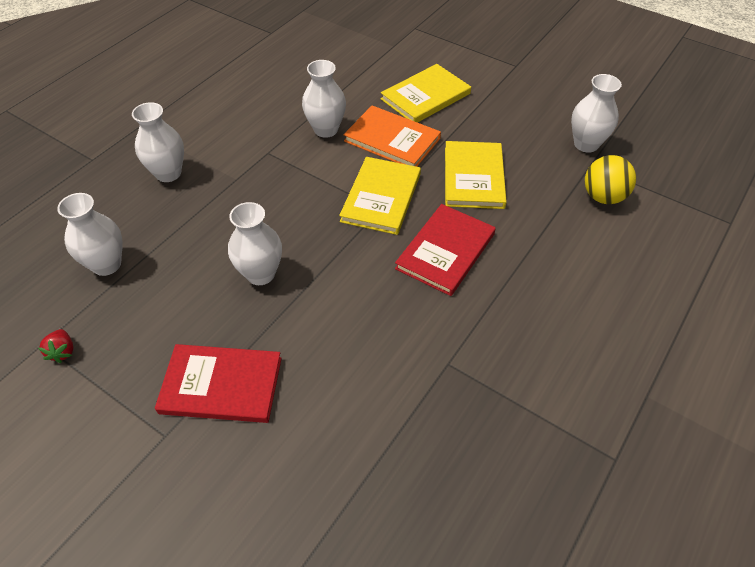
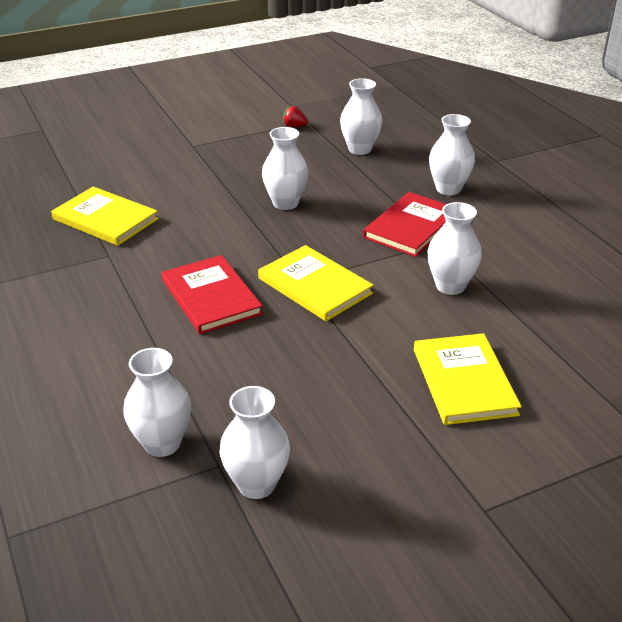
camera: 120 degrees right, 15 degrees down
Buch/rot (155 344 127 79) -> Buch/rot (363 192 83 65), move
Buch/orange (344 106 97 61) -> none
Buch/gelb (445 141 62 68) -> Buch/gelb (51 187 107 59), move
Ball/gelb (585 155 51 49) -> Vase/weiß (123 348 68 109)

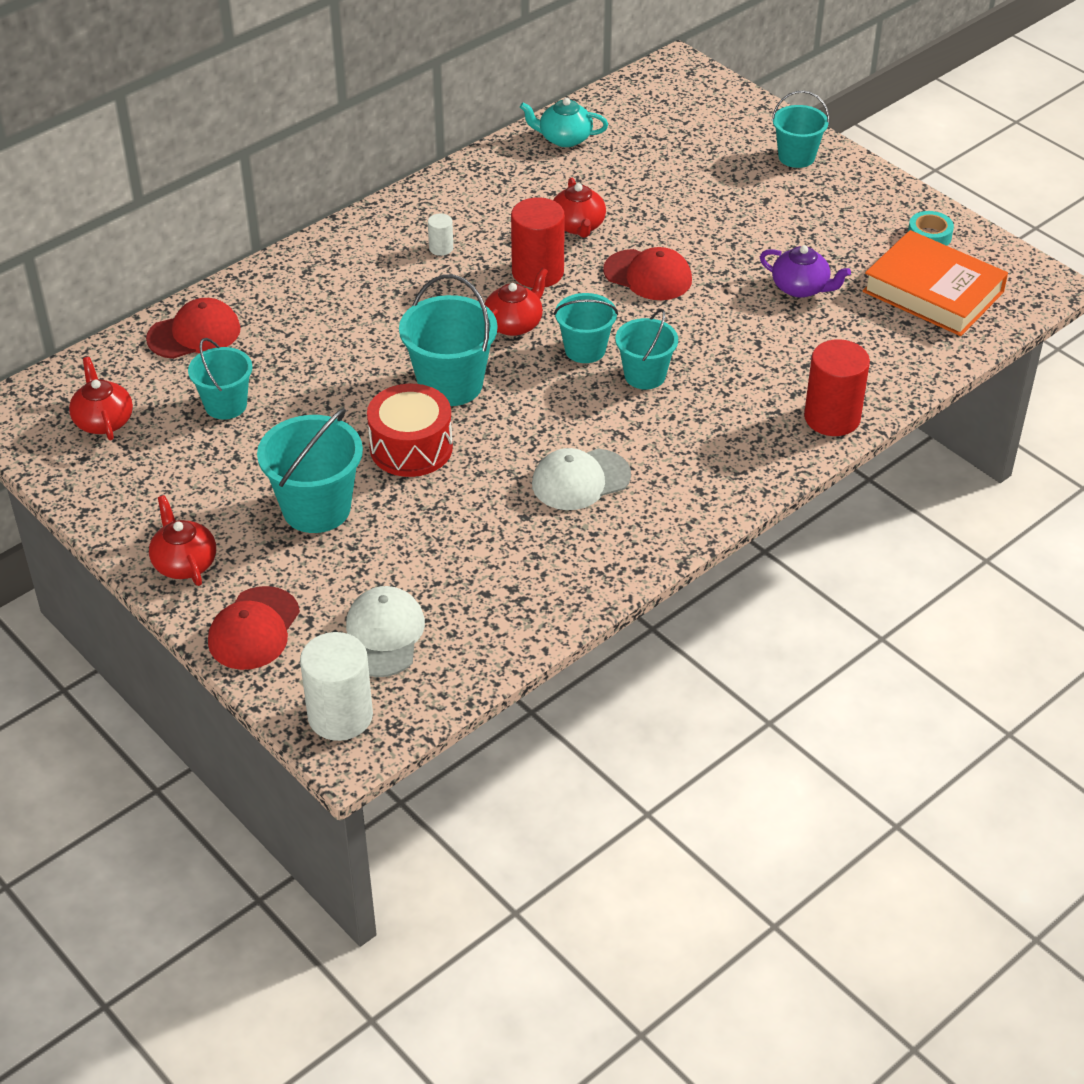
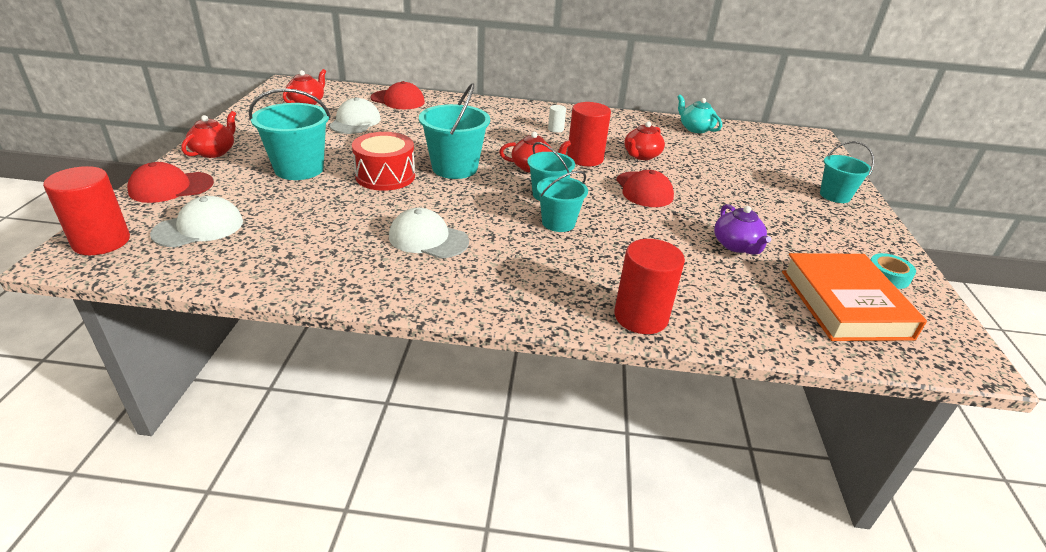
camera: 45 degrees right, 10 degrees down
Eimer/türkis (188 338 65 81) -> Kappe/weiß (329 97 52 37)
Vollzylinder/weiß (300 632 73 109) -> Vollzylinder/rot (43 166 87 89)

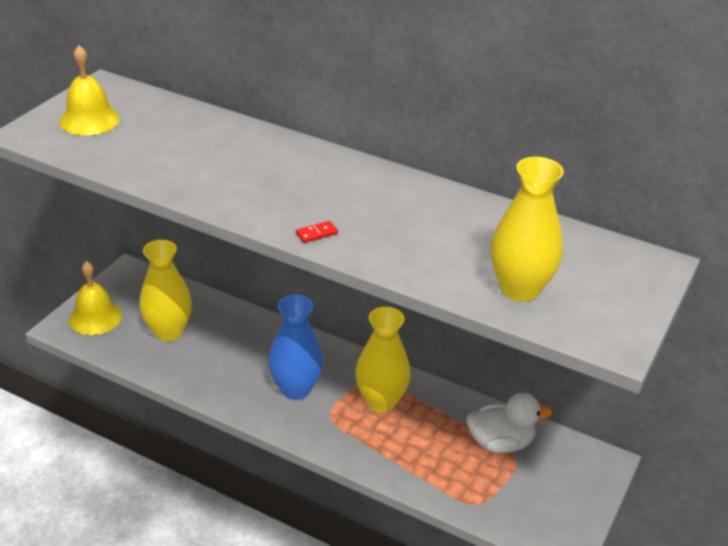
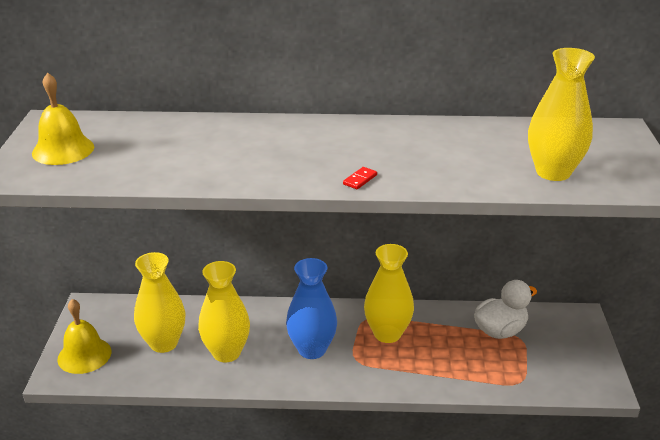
camera: 25 degrees left, 5 degrees down
none -> Vase/gelb (198 261 52 101)

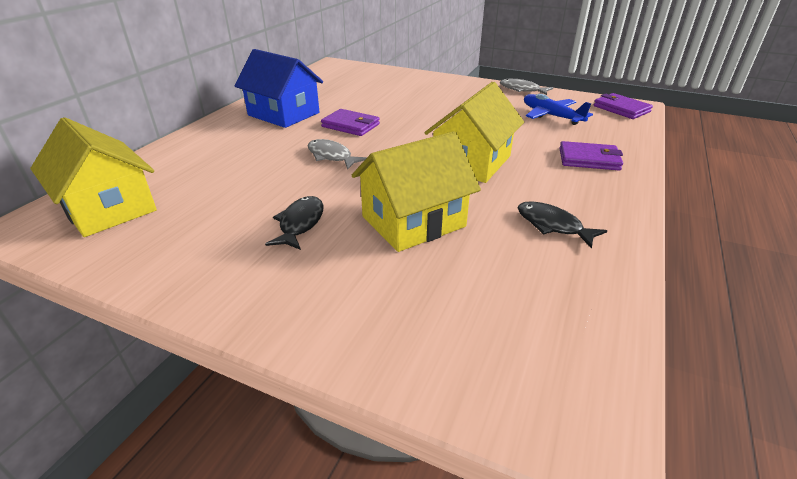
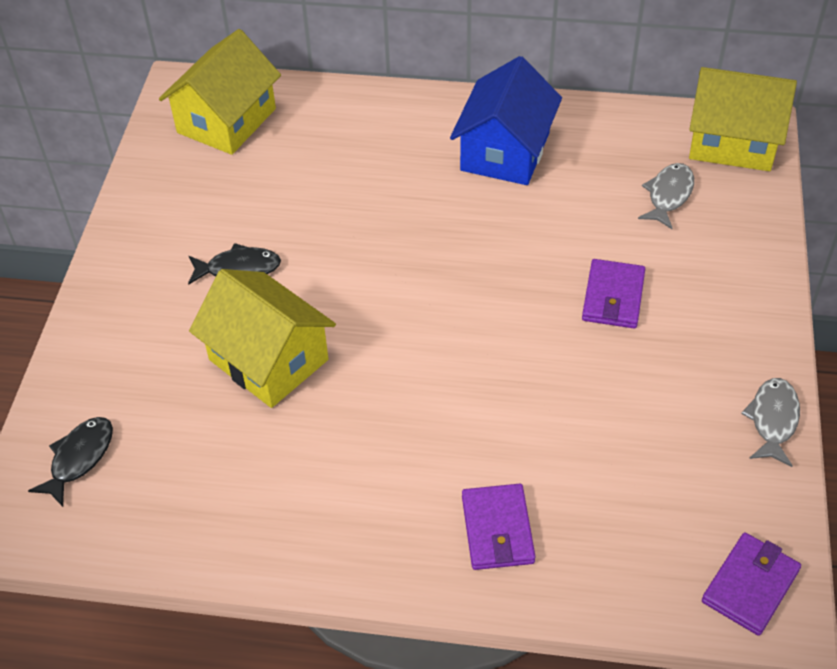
camera: 75 degrees right, 15 degrees up
Fisch/grau (308 139 59 31) -> Fisch/grau (638 163 56 66), move
Geldbörse/lila (321 109 59 27) -> Geldbörse/lila (582 259 63 69), move
Haus/gelb (424 82 100 101) -> Haus/gelb (689 67 108 104), move
Fisch/schwarz (518 201 89 48) -> Fisch/schwarz (28 417 85 90), move
Flugzeug/blau (524 94 69 31) -> none

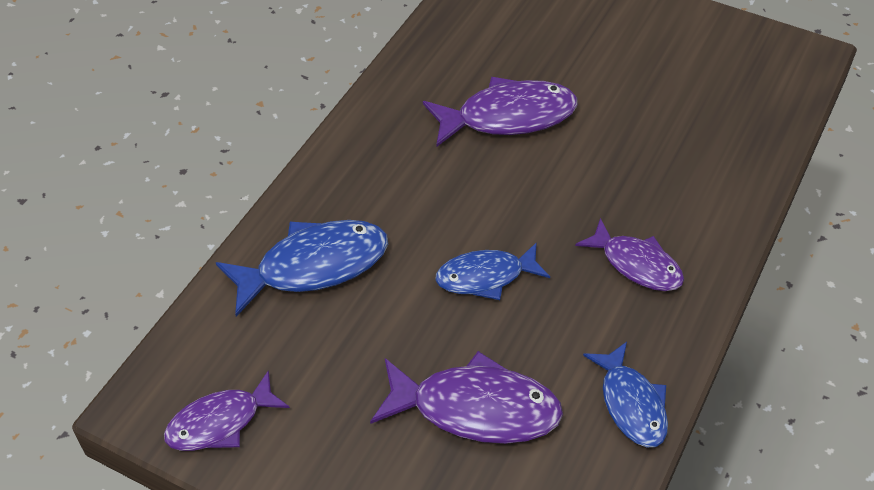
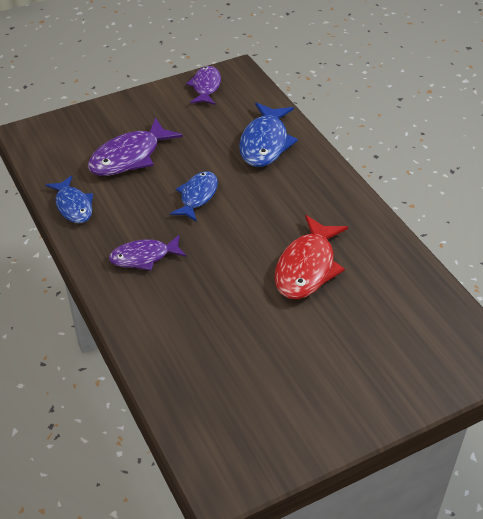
camera: 125 degrees right, 5 degrees down
Fisch/lila (423 77 155 70) -> Fisch/rot (274 215 74 84)
Fisch/blau (583 342 85 105) -> Fisch/blau (45 176 48 47), 135 degrees counterclockwise

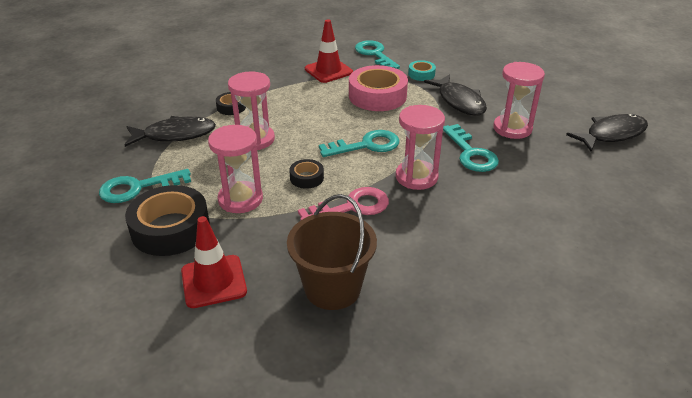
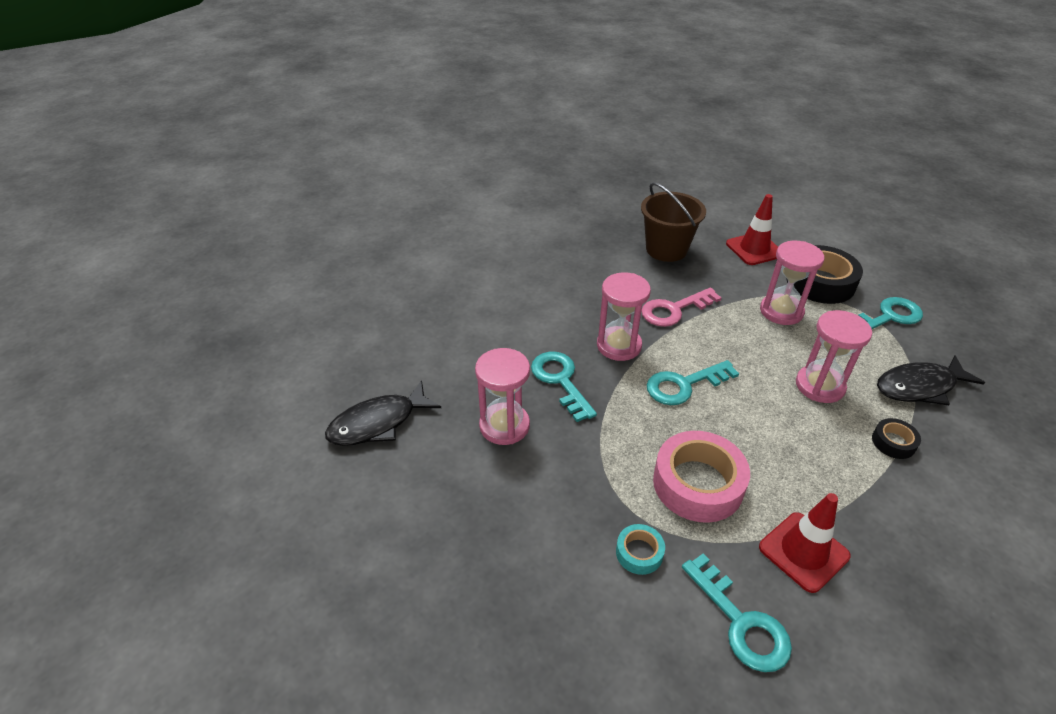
camera: 175 degrees right, 5 degrees up
Klebeband/schwarz (289 159 35 30) -> none
Fisch/schwarz (424 74 63 42) -> none

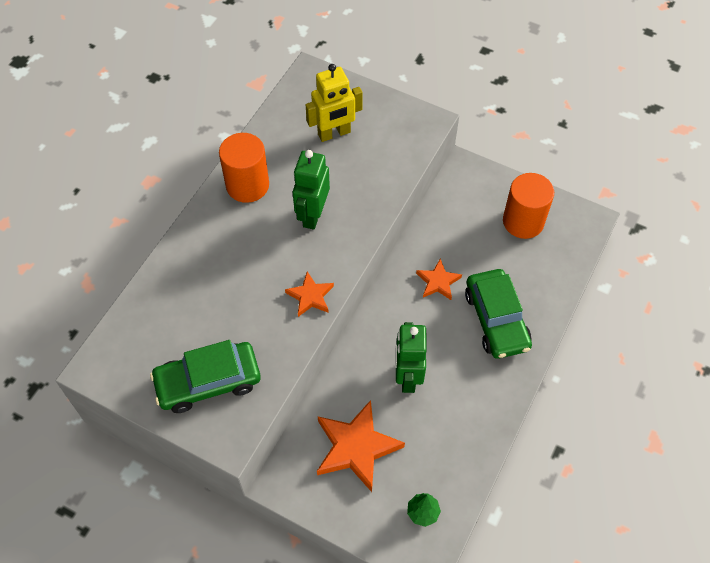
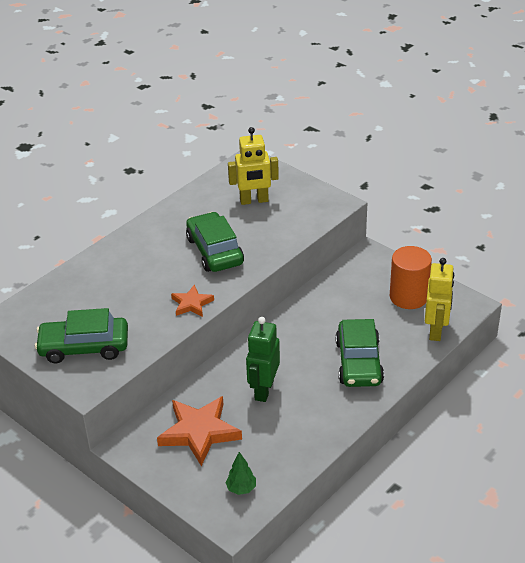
camera: 15 degrees right, 20 degrees down
Vollzylinder/orange (219 133 50 70) -> none
Roboter/grün (293 150 37 80) -> Auto/grün (186 212 58 60)
Stern/orange (416 259 46 41) -> none
none -> Roboter/gelb (425 258 29 83)

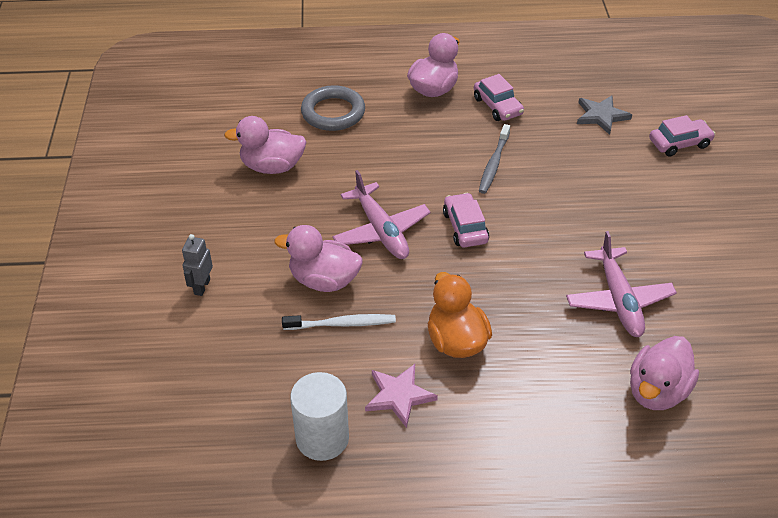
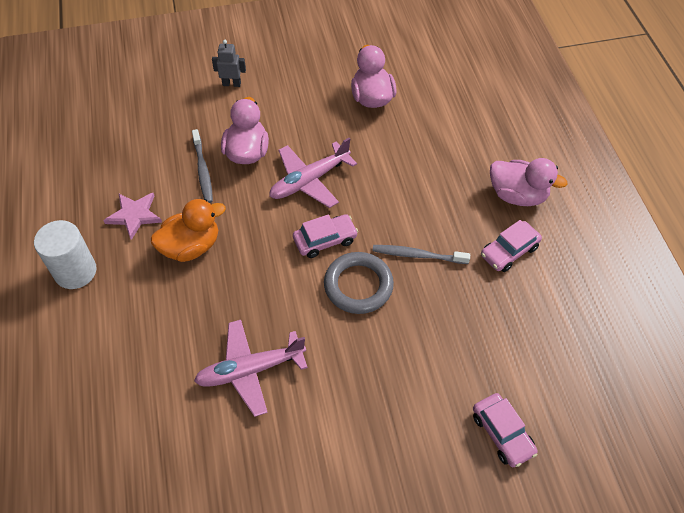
camera: 80 degrees right, 10 degrees up
Zahnbürste/weiß (282 314 114 16) -> Zahnbürste/grau (192 129 21 74)
Vollzylinder/weiß (290 372 59 89) -> Vollzylinder/weiß (34 220 63 69), move
Ring/grau (301 85 64 46) -> Ring/grau (324 252 70 62), move
Stern/grau (577 95 55 40) -> none
Ente/rosa (630 336 69 74) -> none

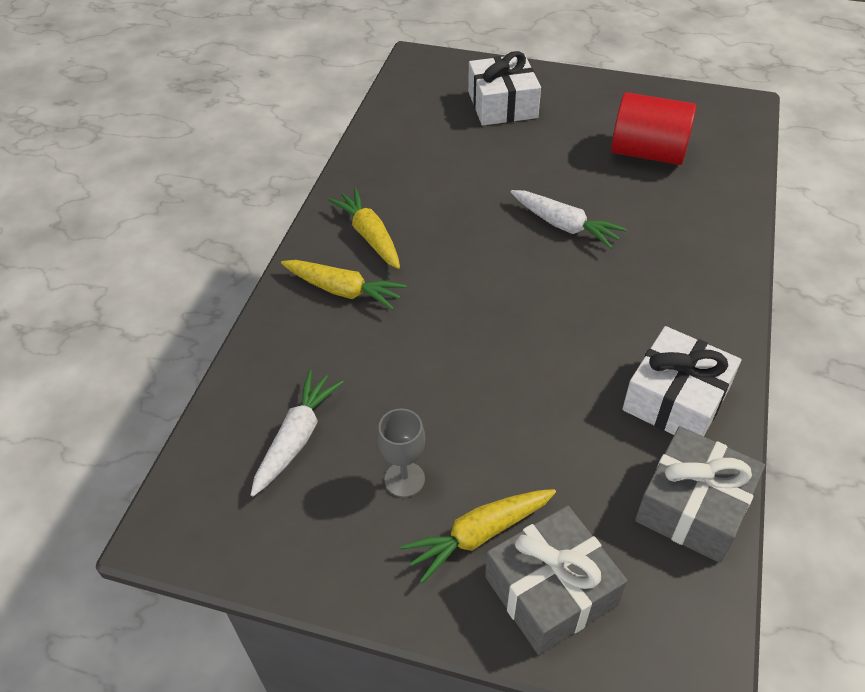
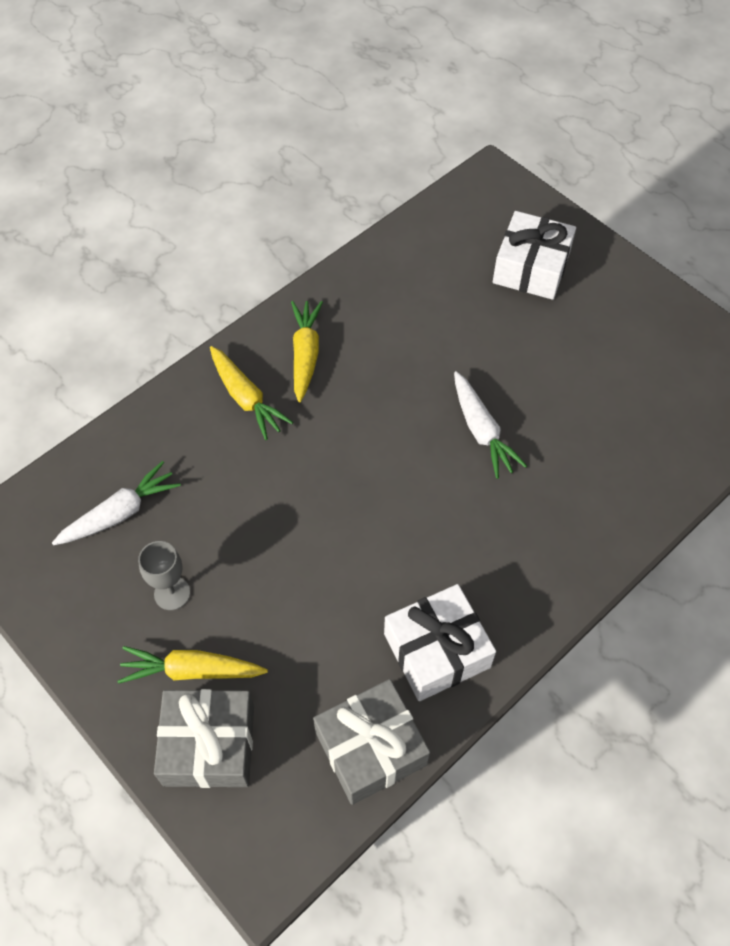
camera: 30 degrees right, 10 degrees up
Vollzylinder/rot (611 92 85 73) -> none

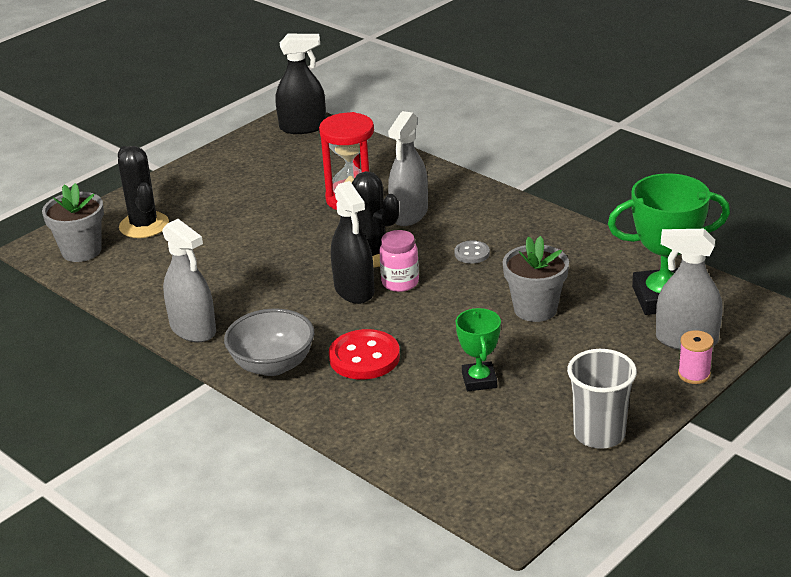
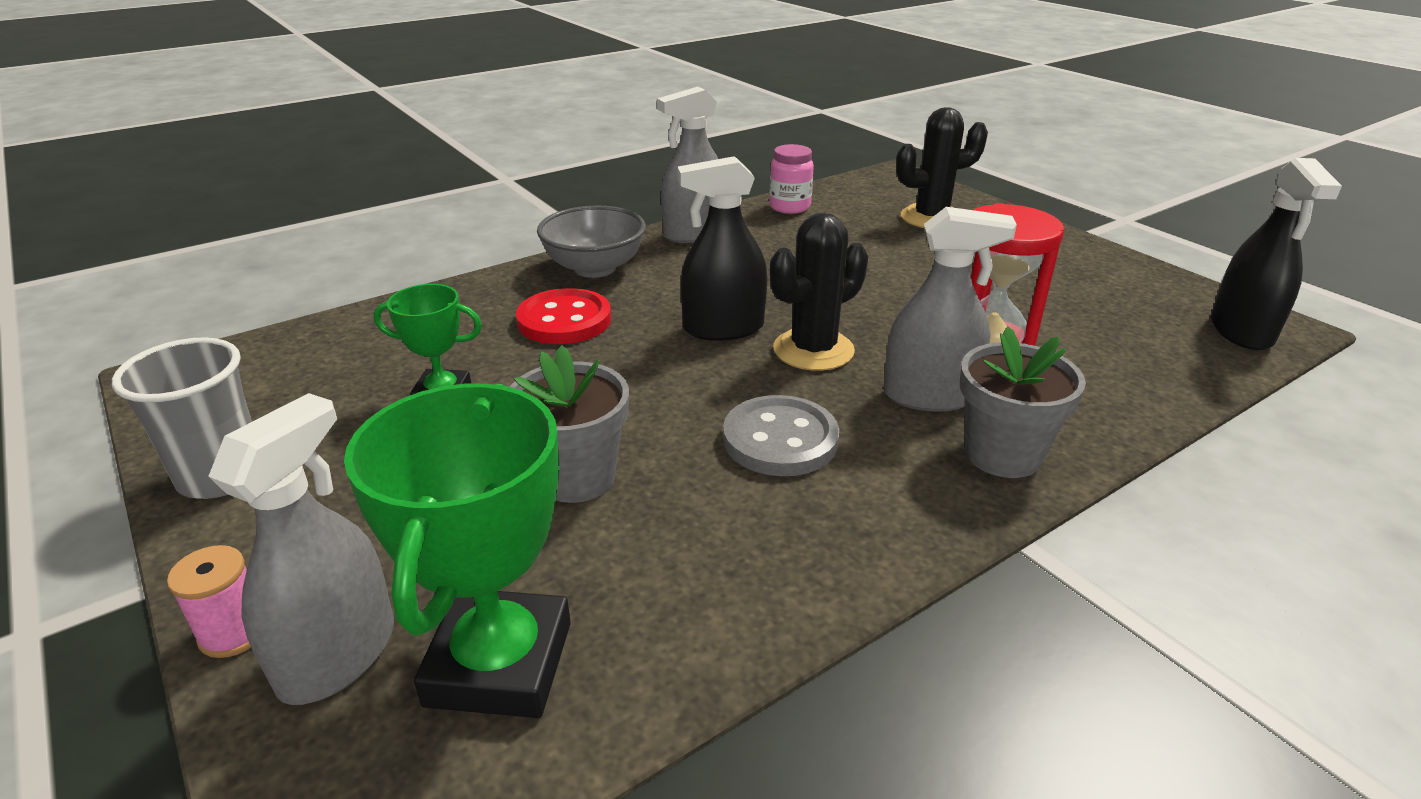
camera: 100 degrees right, 0 degrees up
Blumentopf/grau (42 183 62 79) -> Blumentopf/grau (960 326 126 152), move
Einmachglas/rosa (379 230 40 62) -> Einmachglas/rosa (769 144 45 70), move
Sprühflasche/grau (388 111 40 115) -> Sprühflasche/grau (883 207 134 204), 150 degrees clockwise
Knopf/grau (454 240 36 24) -> Knopf/grau (723 395 116 81), x1.82

